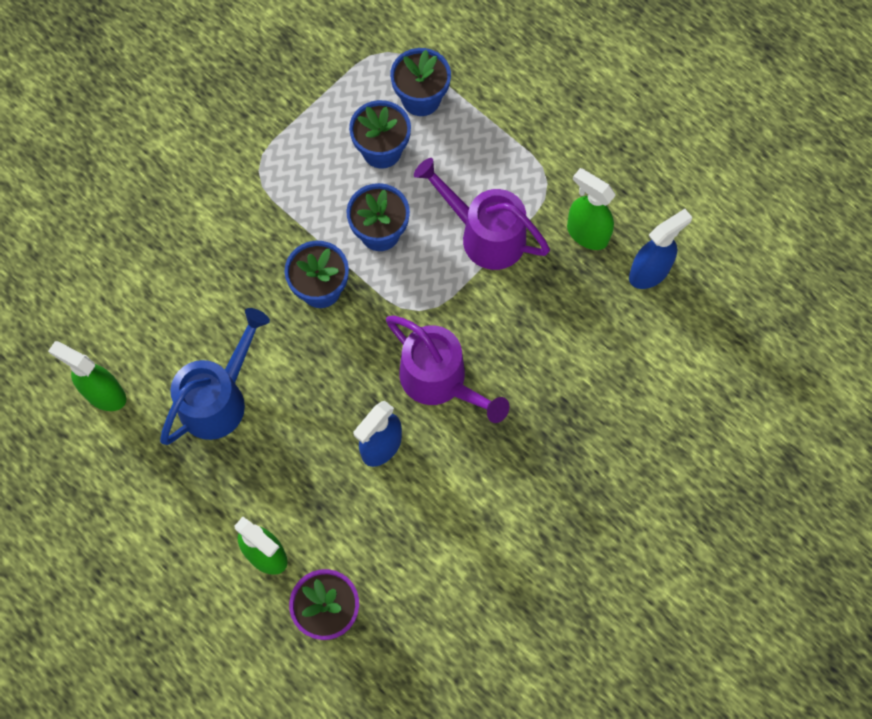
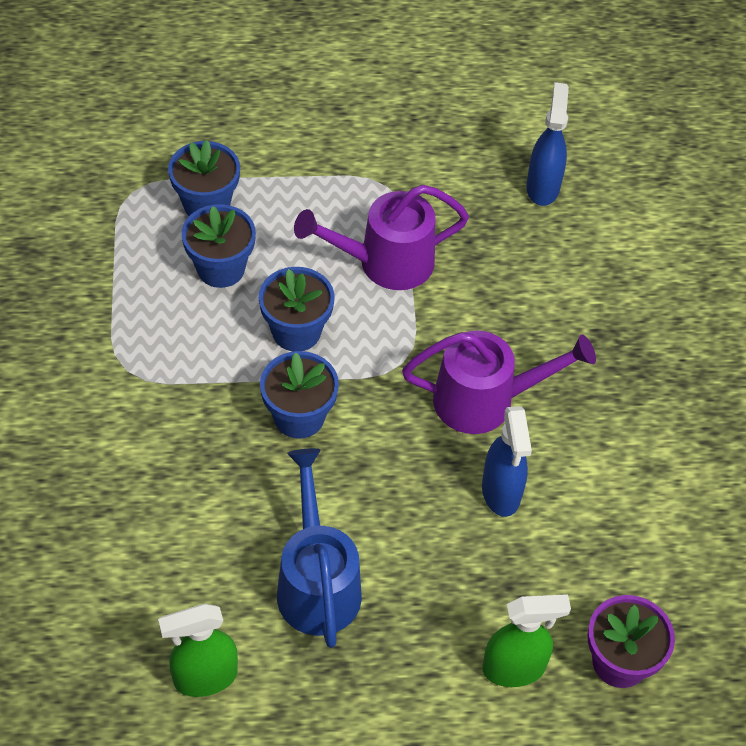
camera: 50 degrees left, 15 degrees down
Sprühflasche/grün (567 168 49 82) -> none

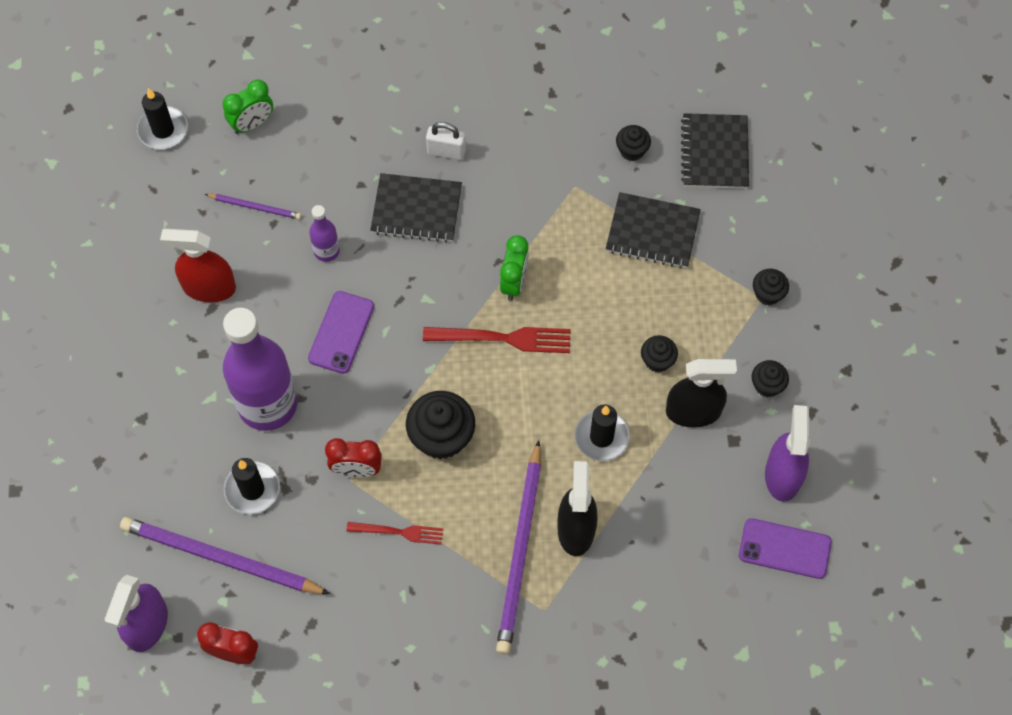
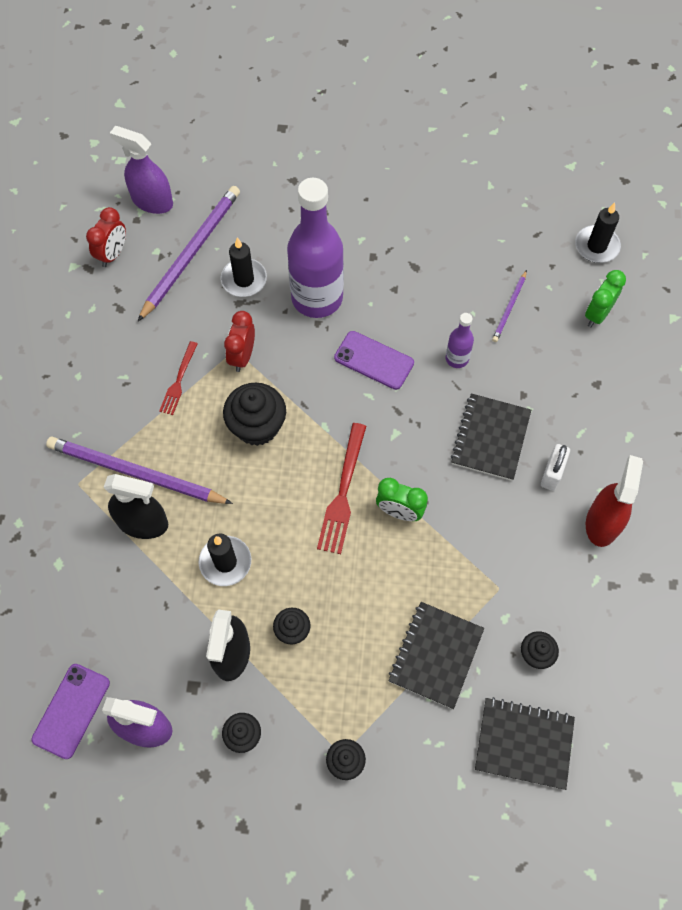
camera: 100 degrees right, 0 degrees up
Sprühflasche/rot (160 229 76 73) -> Sprühflasche/rot (586 455 57 92), move
Wecker/grün (223 79 50 55) -> Wecker/grün (585 270 41 57), 60 degrees clockwise

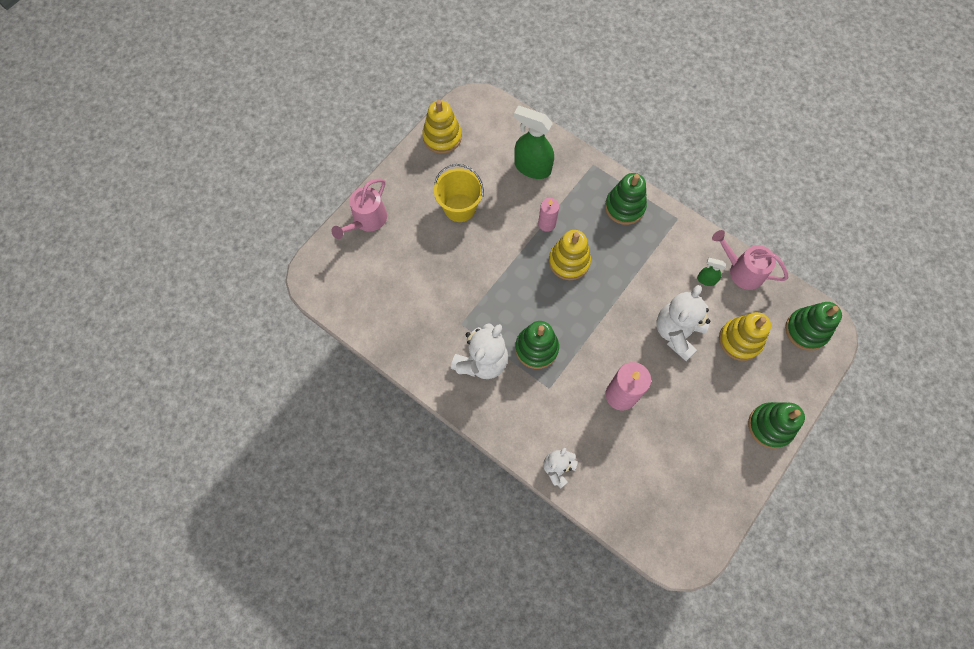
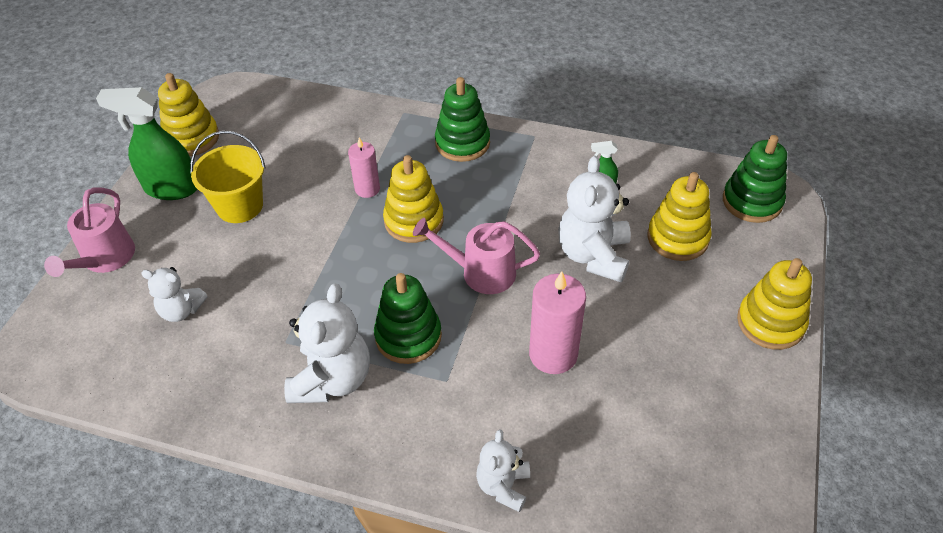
camera: 20 degrees left, 20 degrees down
Sprühflasche/grün (514 106 40 73) -> Sprühflasche/grün (96 87 101 113), move
Gießkanne/rosa (712 230 76 60) -> Gießkanne/rosa (413 218 127 76), move
Stapelspielzeug/grün (748 402 57 47) -> Stapelspielzeug/gelb (737 258 75 92)
none -> Teddybär/weiß (141 267 66 55)

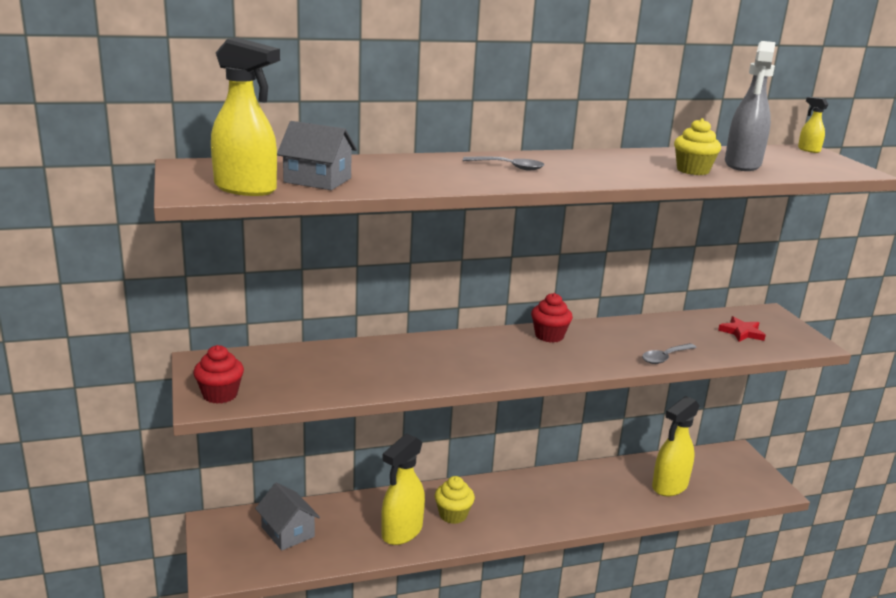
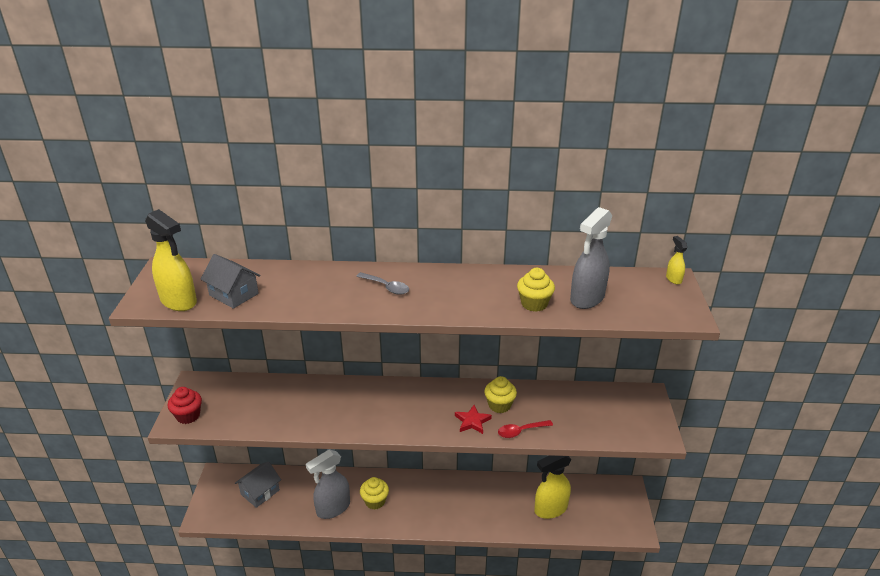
camera: 20 degrees right, 10 degrees up
Haus/grau (255 482 65 69) -> Haus/grau (235 461 46 47), 60 degrees clockwise
Sprühflasche/gelb (381 433 44 112) -> Sprühflasche/grau (306 449 44 70)
Muffin/rot (531 293 42 50) -> none
Löffel/grau (642 343 55 21) -> Löffel/rot (498 420 55 18)
Stern/rot (718 316 48 26) -> Stern/rot (455 405 37 29), move
none -> Muffin/gelb (484 376 33 37)

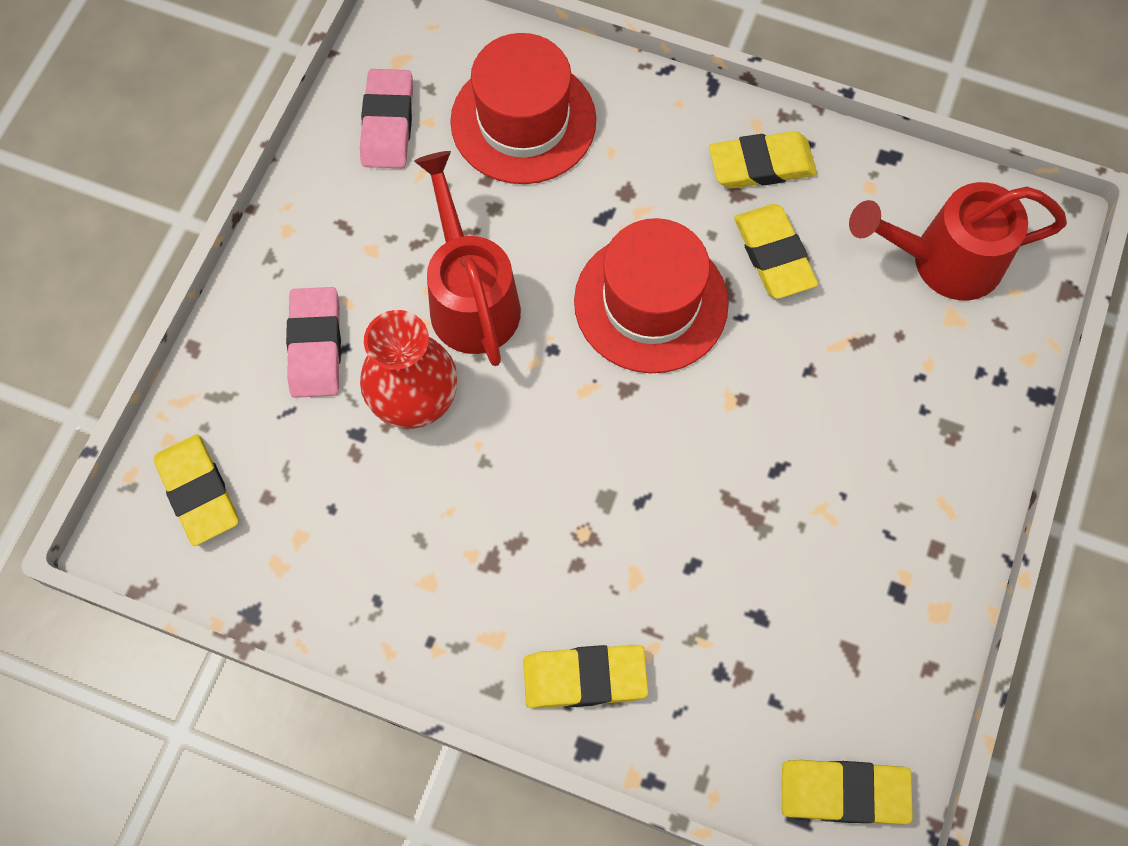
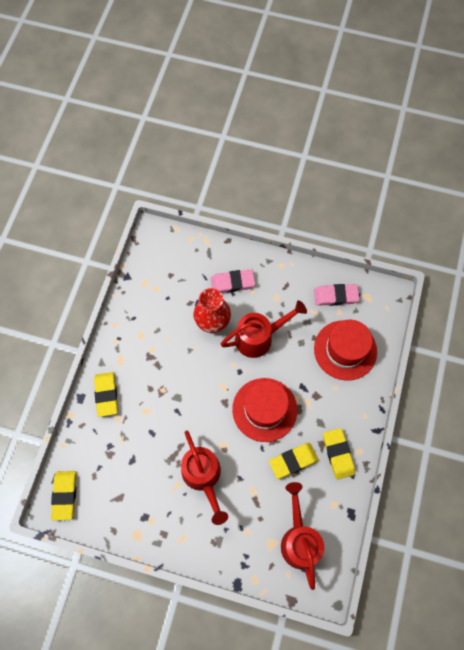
camera: 85 degrees right, 0 degrees up
Radiergummi/gelb (154 434 85 112) -> none
none -> Gießkanne/rot (181 430 47 95)

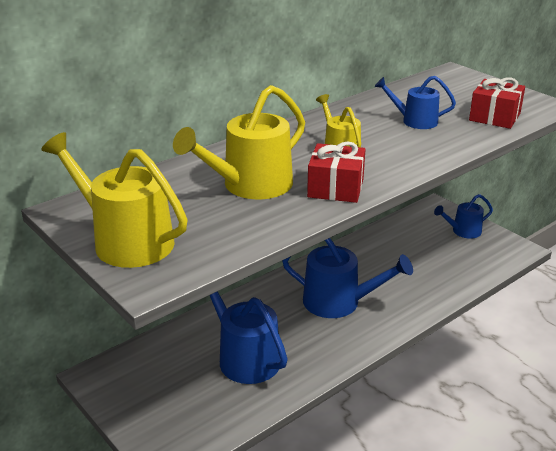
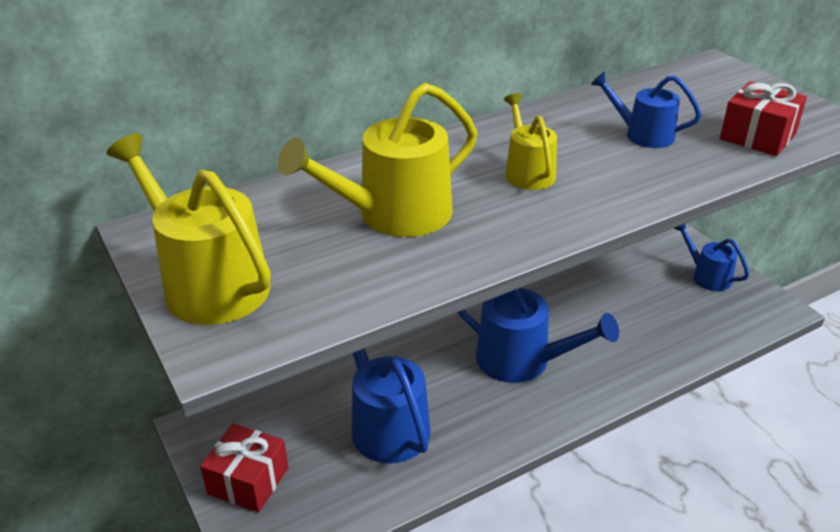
camera: 10 degrees right, 5 degrees up
Geschenk/rot (307 142 59 61) -> Geschenk/rot (200 424 89 88), move
Gießkanne/blau (434 194 59 45) -> Gießkanne/blau (674 223 75 68), 60 degrees clockwise

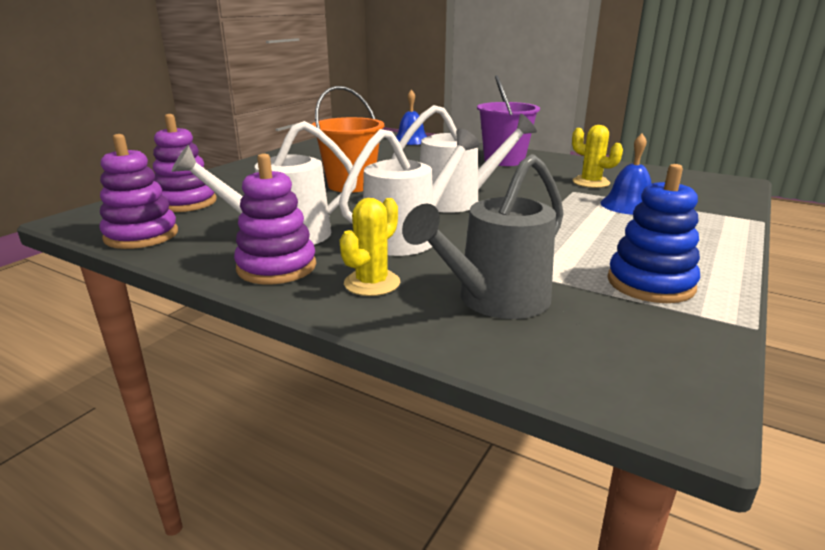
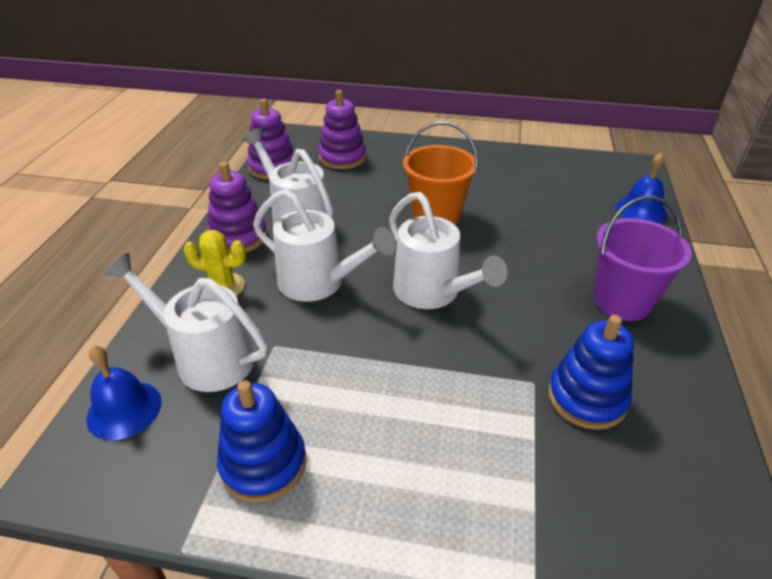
camera: 70 degrees right, 15 degrees up
Gießkanne/grau (402 154 162 165) -> Gießkanne/weiß (104 253 164 139)
Kaktus/gelb (572 125 51 63) -> Stapelspielzeug/blau (548 315 86 115)
Glocke/blau (600 134 51 81) -> Glocke/blau (86 345 76 95), move

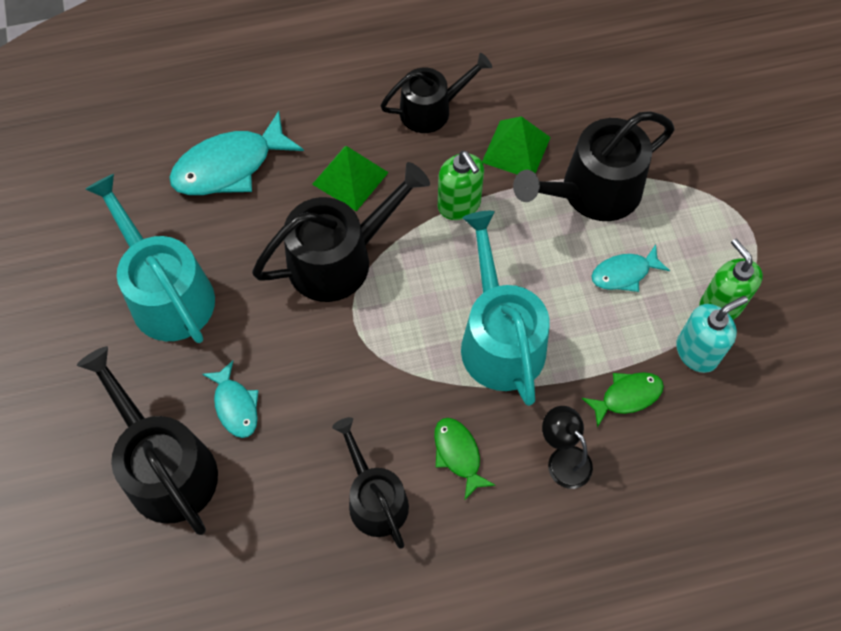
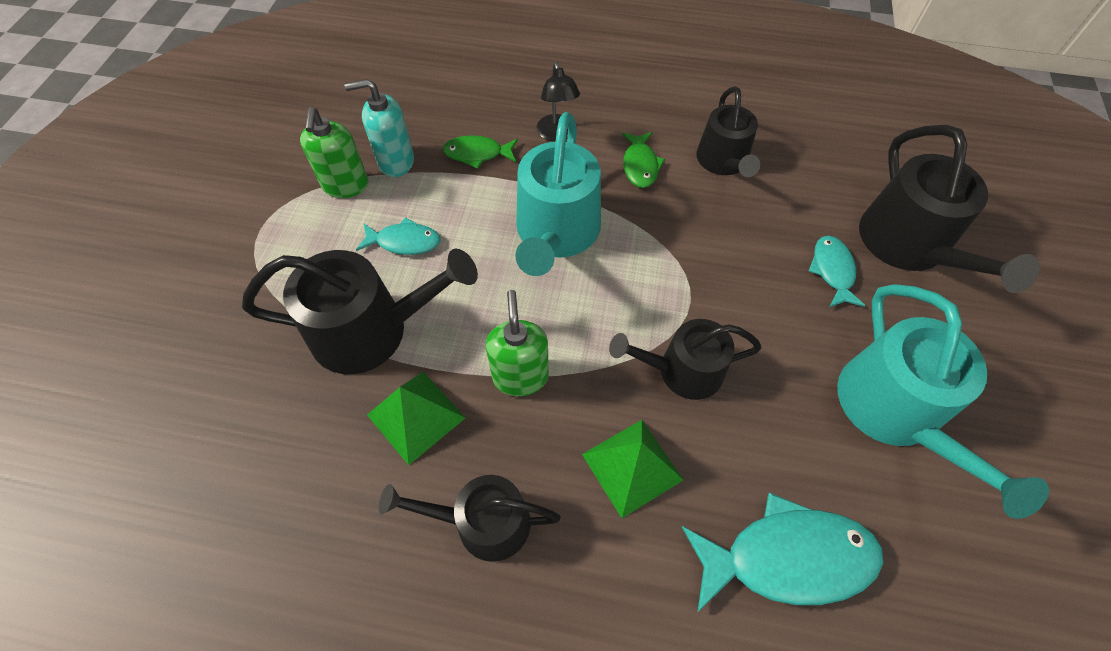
camera: 155 degrees left, 5 degrees down
Gießkanne/schwarz (252 162 178 140) -> Gießkanne/schwarz (609 319 153 81), x0.65

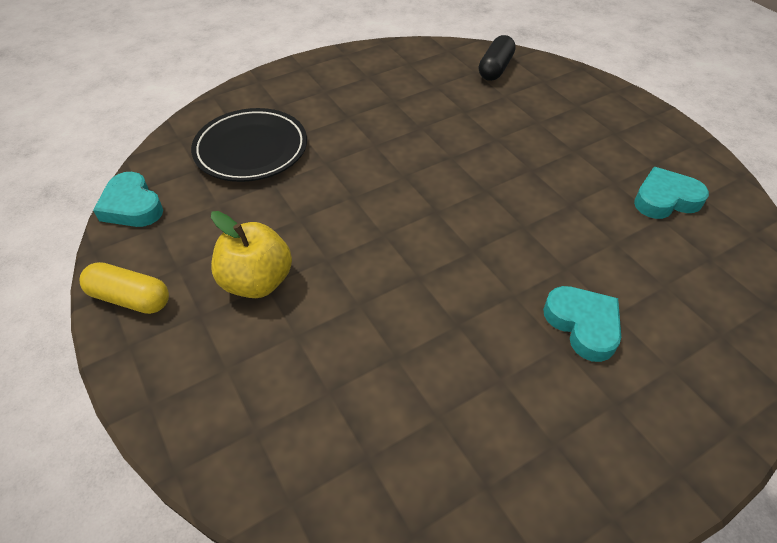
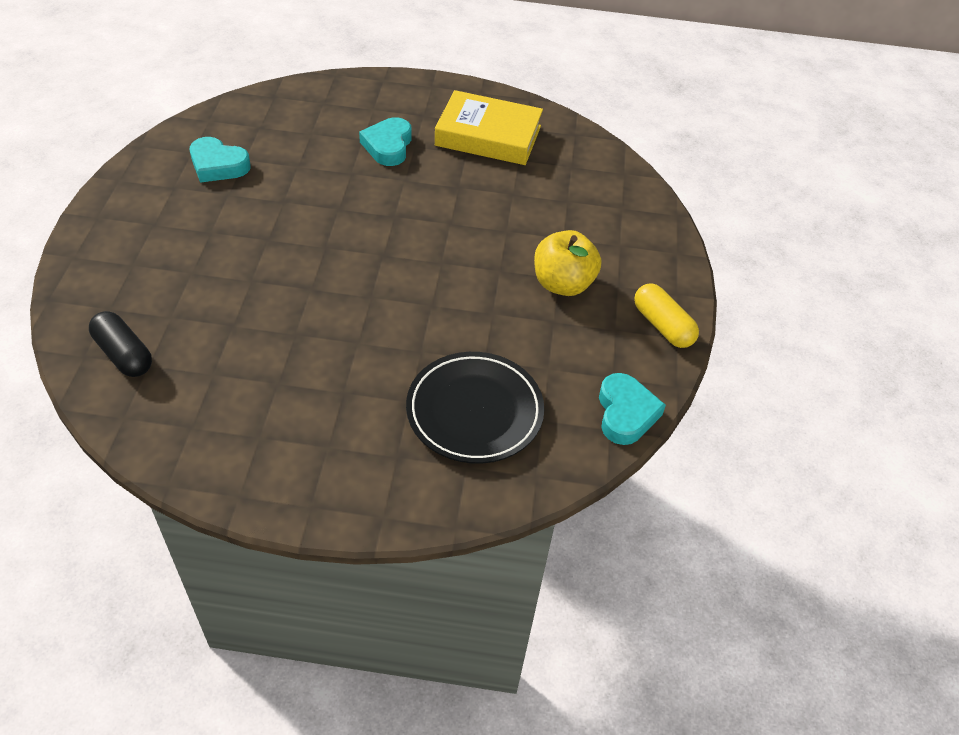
camera: 145 degrees left, 0 degrees up
Kapsel/schwarz (479 35 37 46) -> Kapsel/schwarz (89 311 63 66), 75 degrees clockwise
none -> Buch/gelb (435 90 108 75)

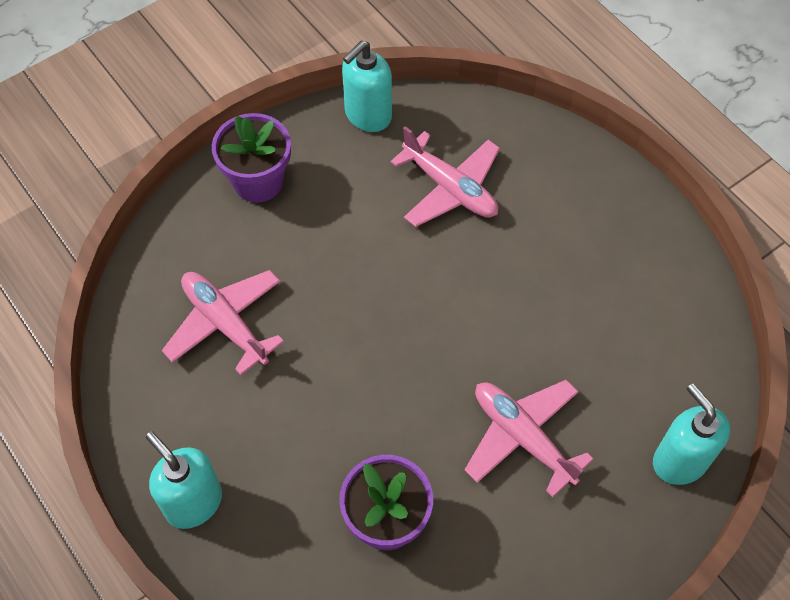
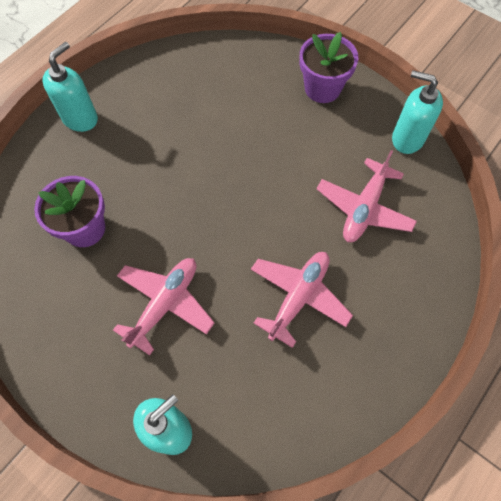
camera: 75 degrees right, 5 degrees up
Flugzeug/rosa (162 270 122 105) -> Flugzeug/rosa (251 252 102 96), move

